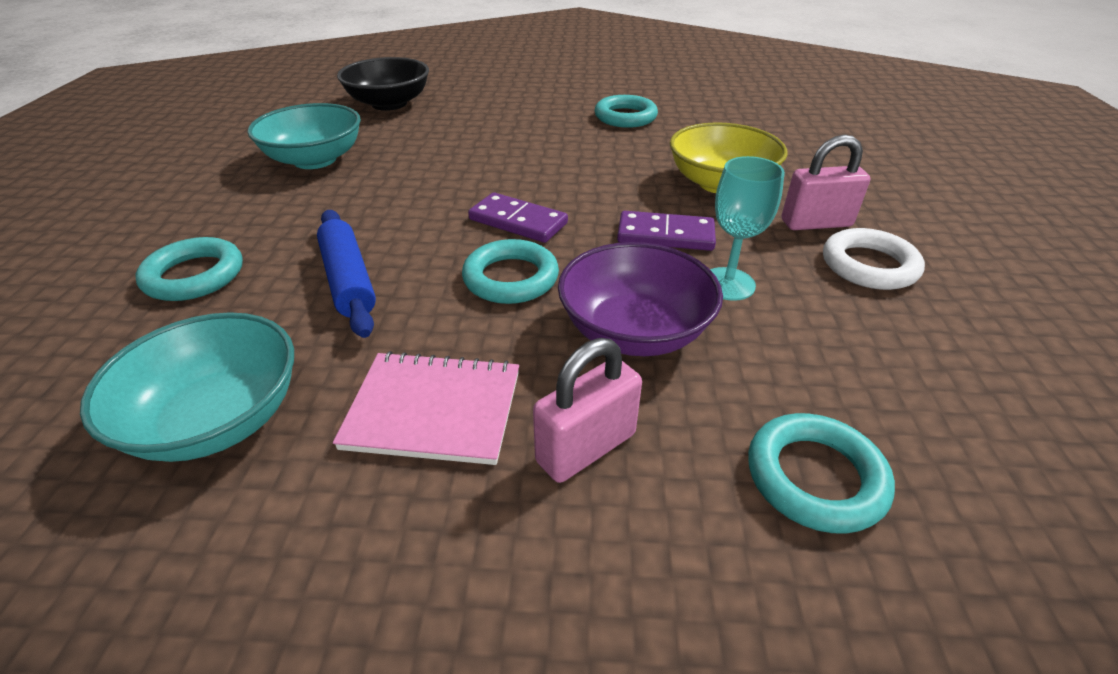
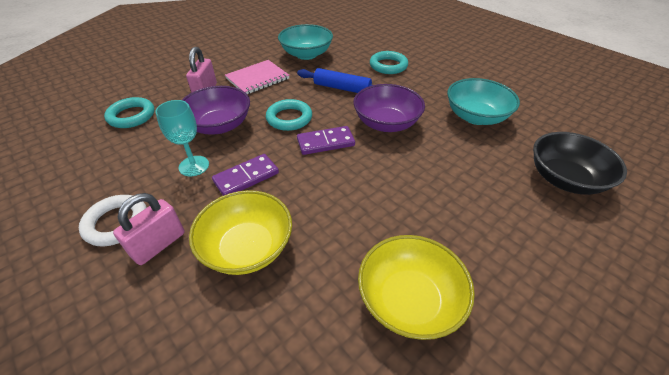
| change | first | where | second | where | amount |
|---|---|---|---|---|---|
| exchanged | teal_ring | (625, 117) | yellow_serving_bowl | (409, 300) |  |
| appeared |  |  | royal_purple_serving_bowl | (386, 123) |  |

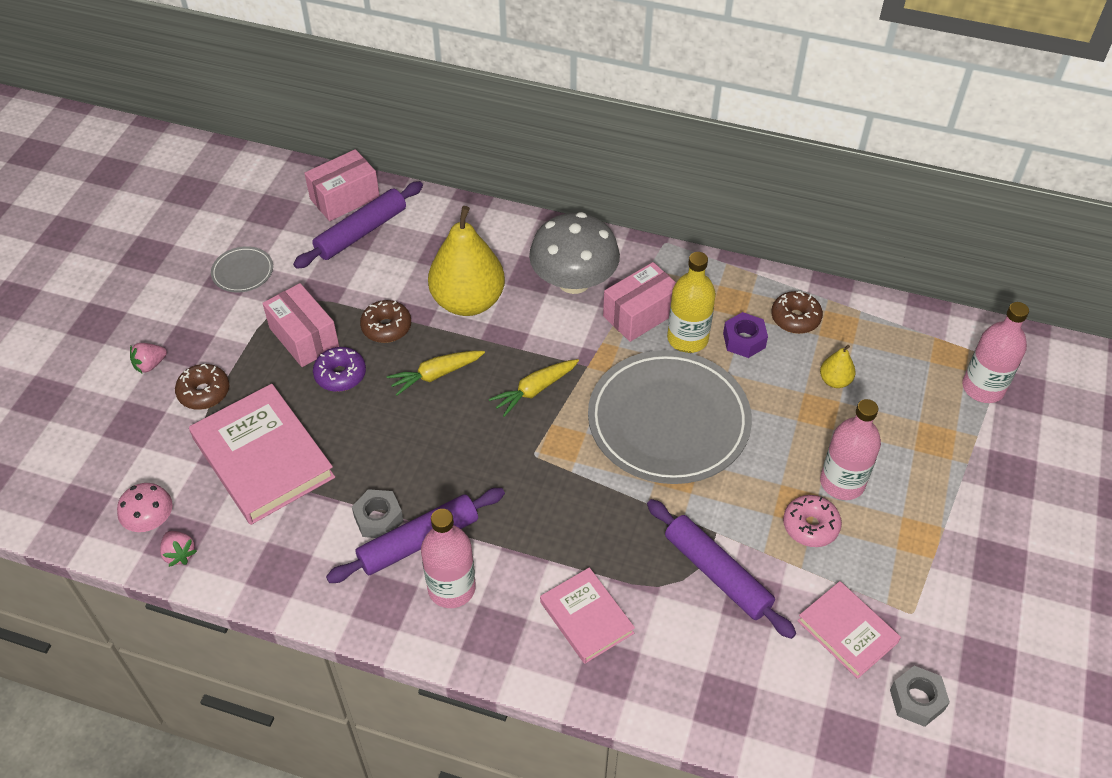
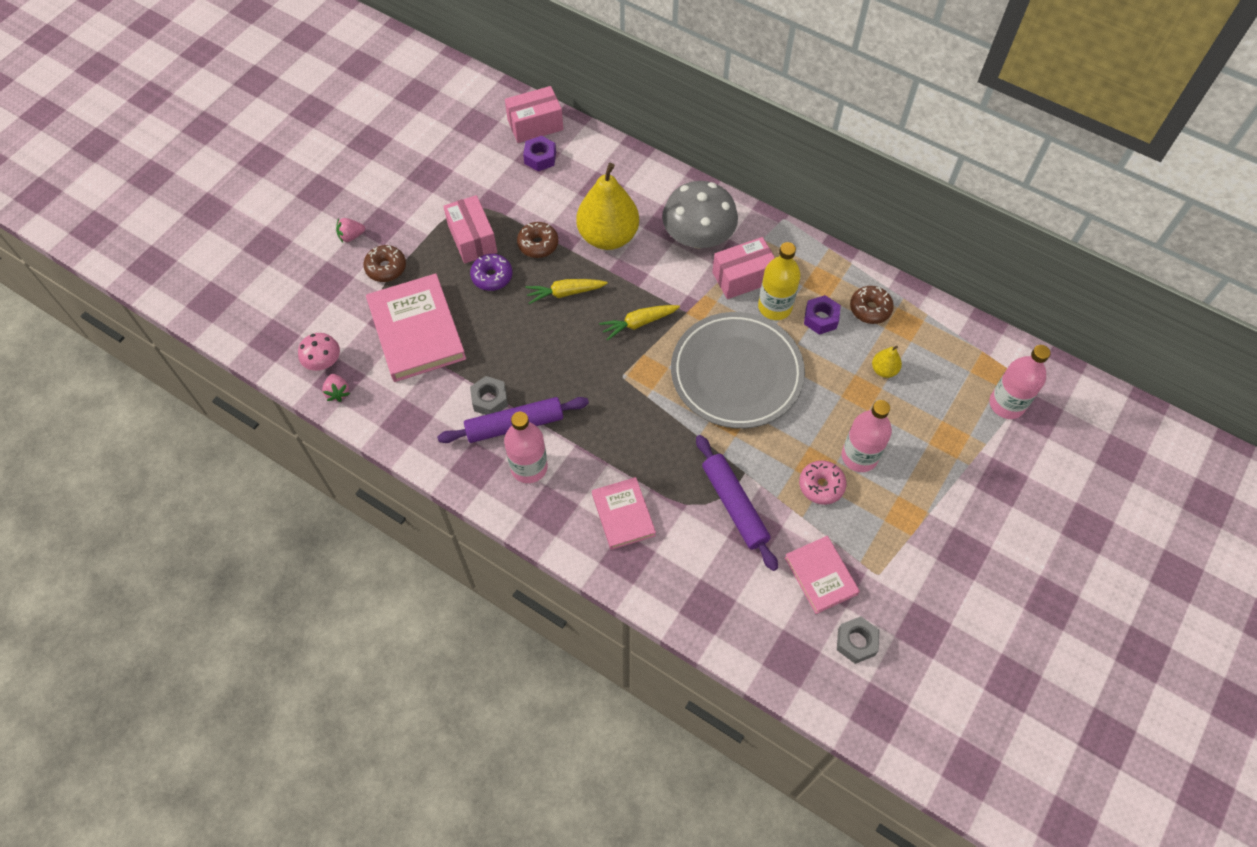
| change | first | where | second | where | amount |
|---|---|---|---|---|---|
| exchanged | royal_purple_pastry_roller | (361, 232) | royal_purple_hexagon_nut | (540, 158) |  |
| missing | ash-grey_flat_dish | (243, 272) |  |  |  |

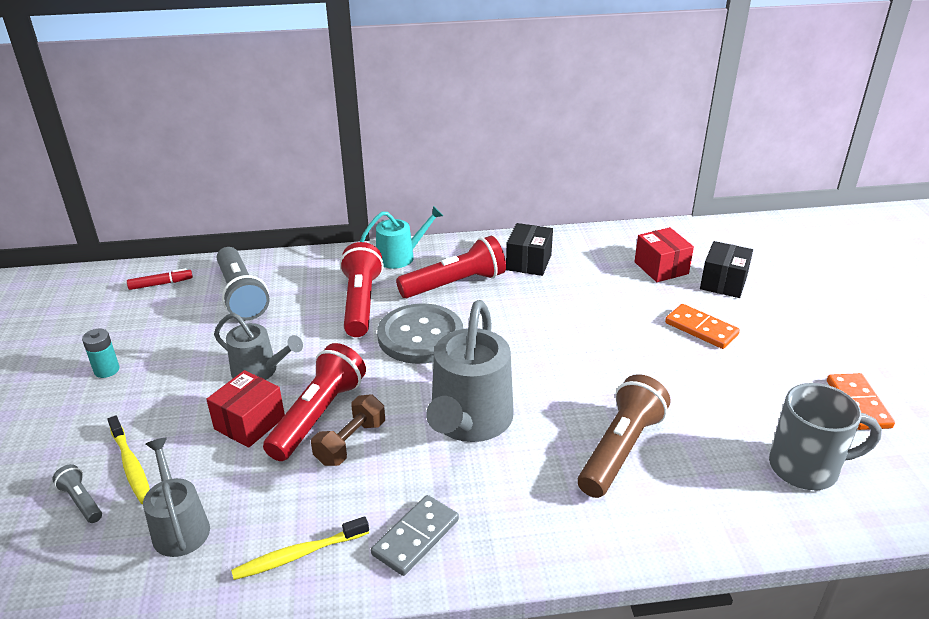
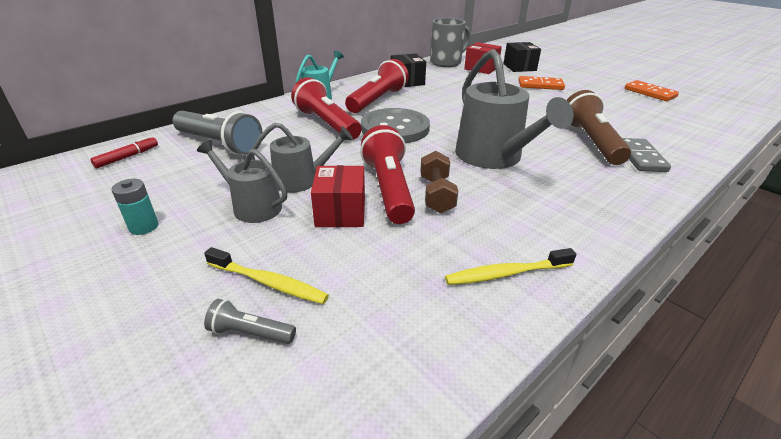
| change | first | where | second | where | amount |
|---|---|---|---|---|---|
| relocated | ash-grey_tea_mug | (806, 468) |  | (446, 62) |  |
| relocated | ash-grey_sprinkling_can | (179, 527) |  | (252, 206) |  |
| relocated | ash-grey_domino | (416, 537) |  | (641, 157) |  |
| spun | yellow_toothbrush | (298, 555) |  | (506, 273) | 45 degrees clockwise |

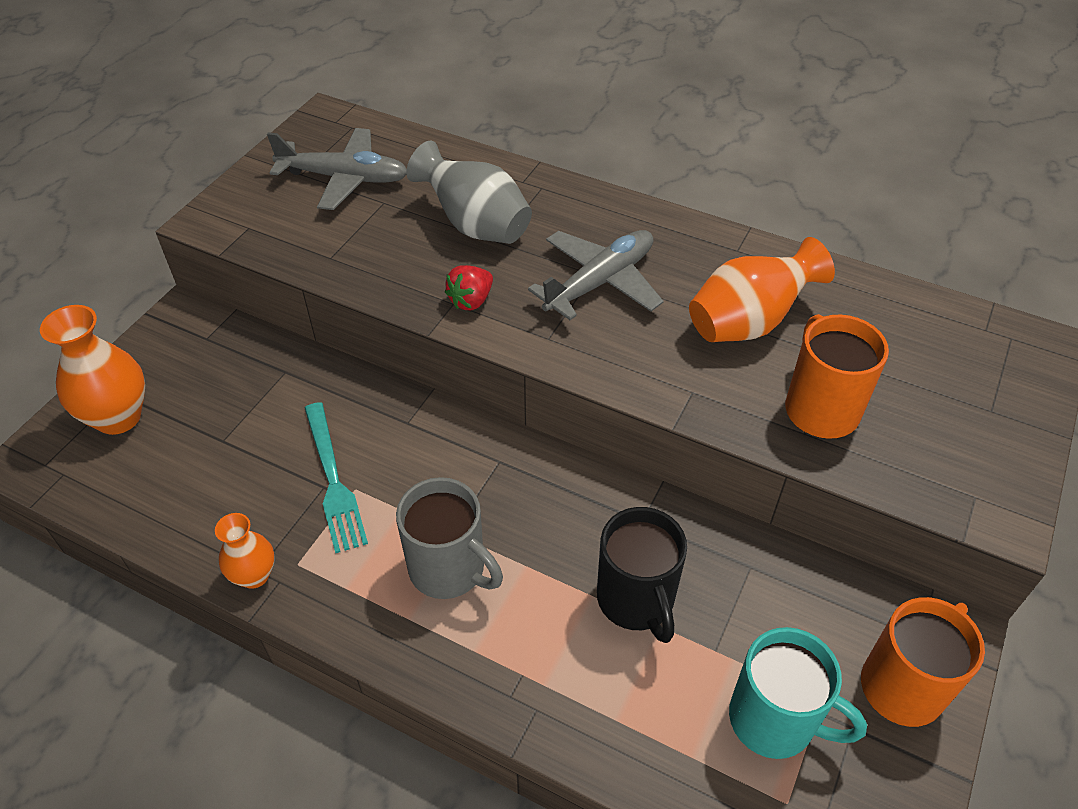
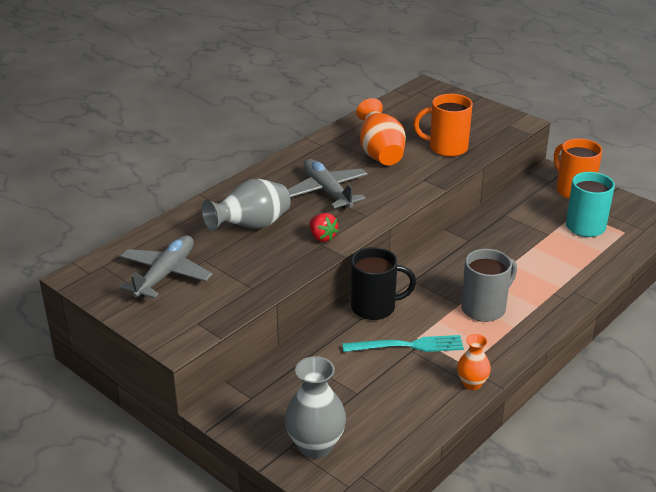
| change | first | where | second | where | amount |
|---|---|---|---|---|---|
| colour | orange-coloured_flower_vase | (118, 417) | ash-grey_flower_vase | (315, 446) |  |
| relocated | black_tea_mug | (636, 600) |  | (375, 307) |  |

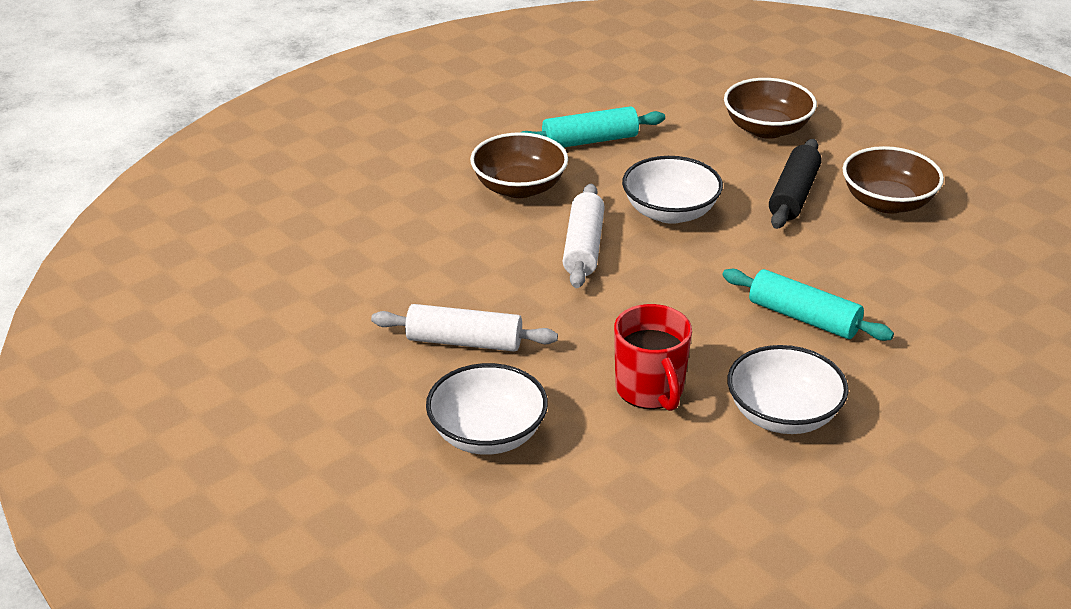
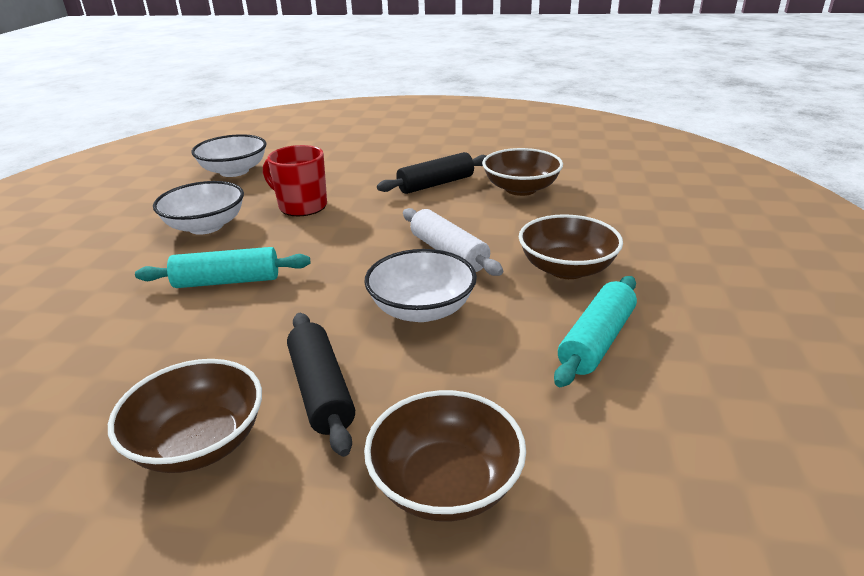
| change | first | where | second | where | amount |
|---|---|---|---|---|---|
| colour | pure_white_pastry_roller | (464, 341) | black_pastry_roller | (436, 184) |  |
| relocated | pure_white_serving_bowl | (487, 434) |  | (234, 171) |  |
| appeared |  |  | russet_serving_bowl | (521, 189) |  |

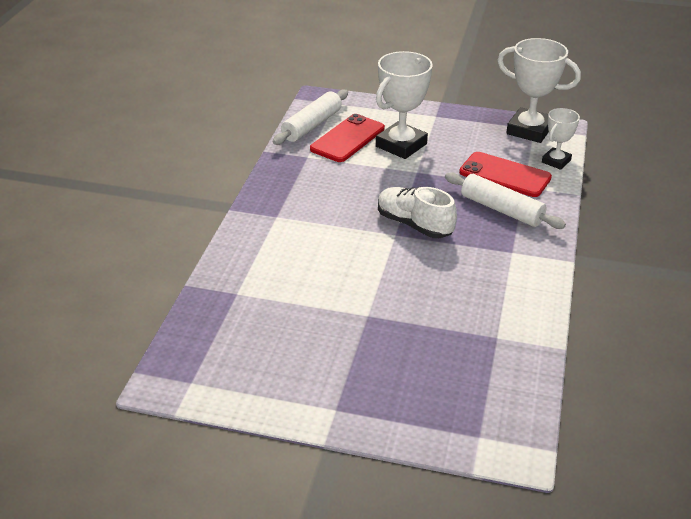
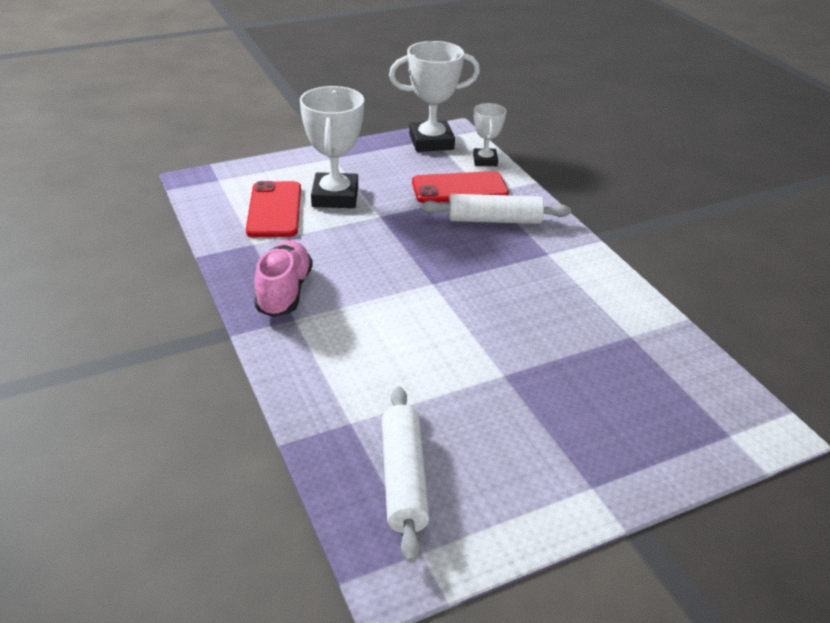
| change | first | where | second | where | amount |
|---|---|---|---|---|---|
| relocated | pure_white_pastry_roller | (312, 125) |  | (404, 479) |  |
| missing | pure_white_sneaker | (414, 224) |  |  |  |
| appeared |  |  | rose-pink_sneaker | (284, 292) |  |

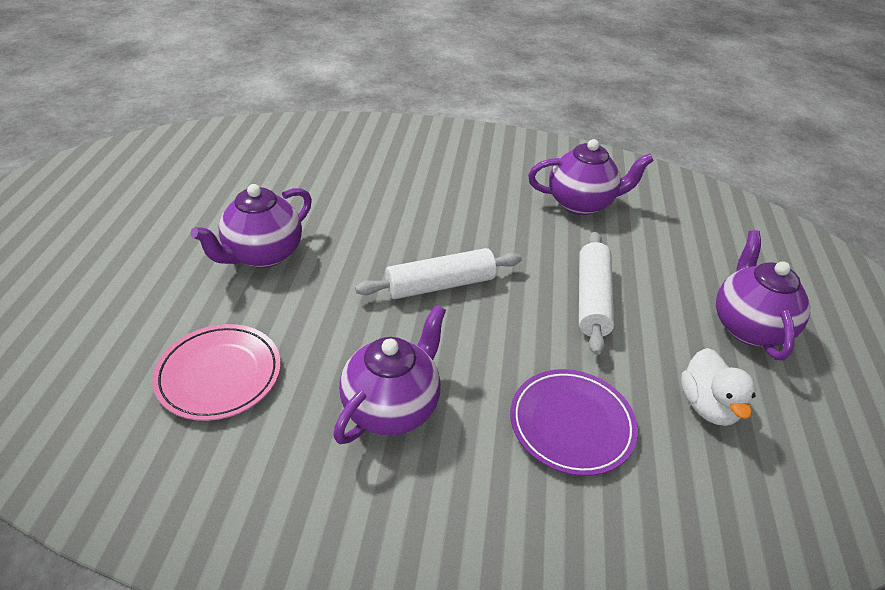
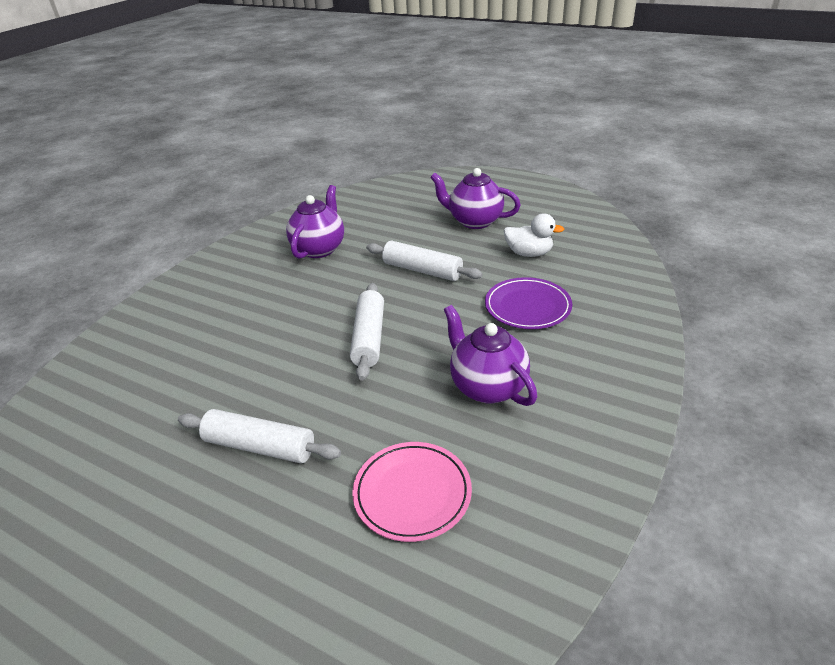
| change | first | where | second | where | amount |
|---|---|---|---|---|---|
| exchanged | royal_purple_tea_pot | (263, 254) | pure_white_pastry_roller | (260, 446) |  |

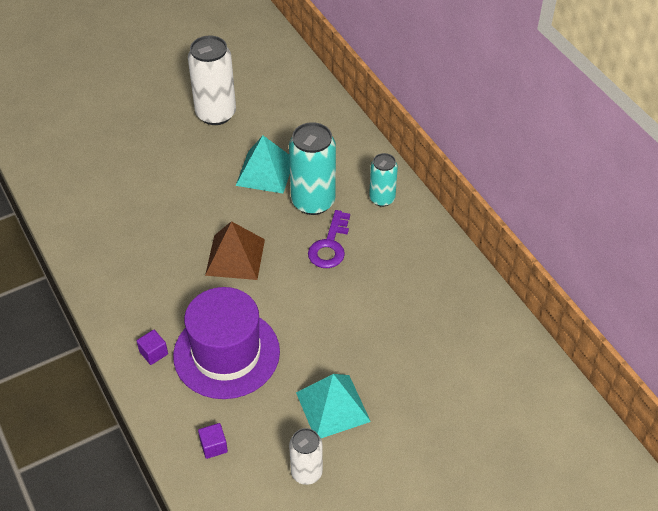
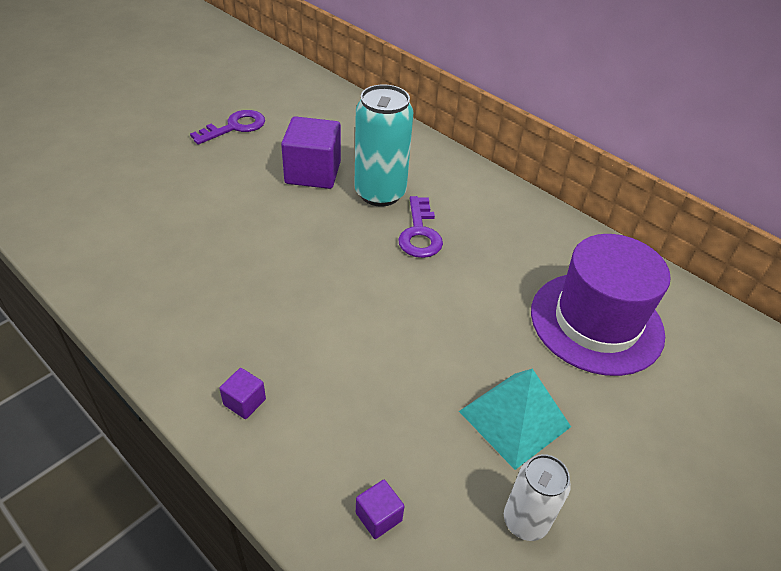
| change | first | where | second | where | amount |
|---|---|---|---|---|---|
| exchanged | pure_white_tin | (216, 114) | royal_purple_key | (235, 127) |  |
| exchanged | teal_pyramid_shape | (265, 172) | royal_purple_solid_cube | (313, 173) |  |
| missing | teal_tin | (382, 199) |  |  |  |
| missing | russet_pyramid_shape | (235, 257) |  |  |  |
| relocated | royal_purple_top_hat | (226, 353) |  | (596, 322) |  |

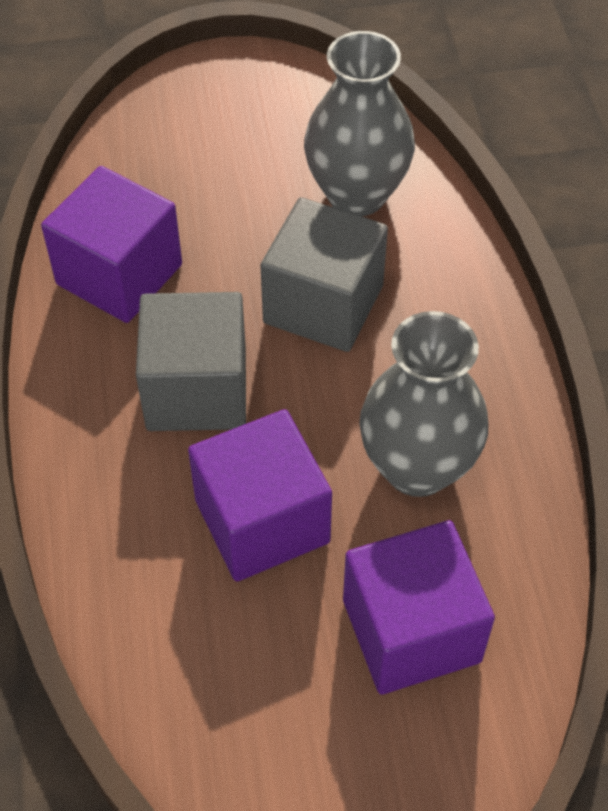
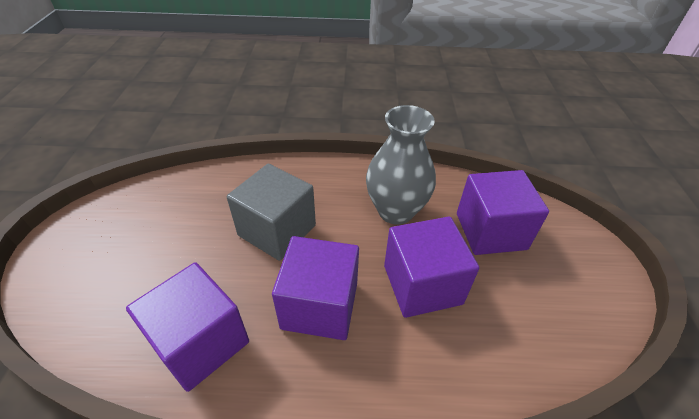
| change | first | where | second | where | amount |
|---|---|---|---|---|---|
| missing | ash-grey_flower_vase | (356, 194) |  |  |  |
| colour | ash-grey_solid_cube | (196, 390) | royal_purple_solid_cube | (320, 305) |  |

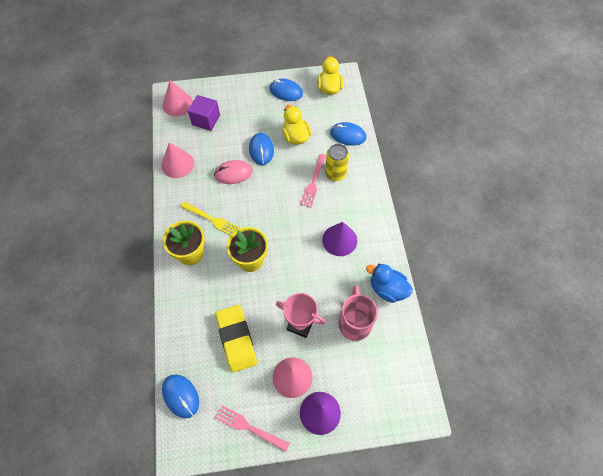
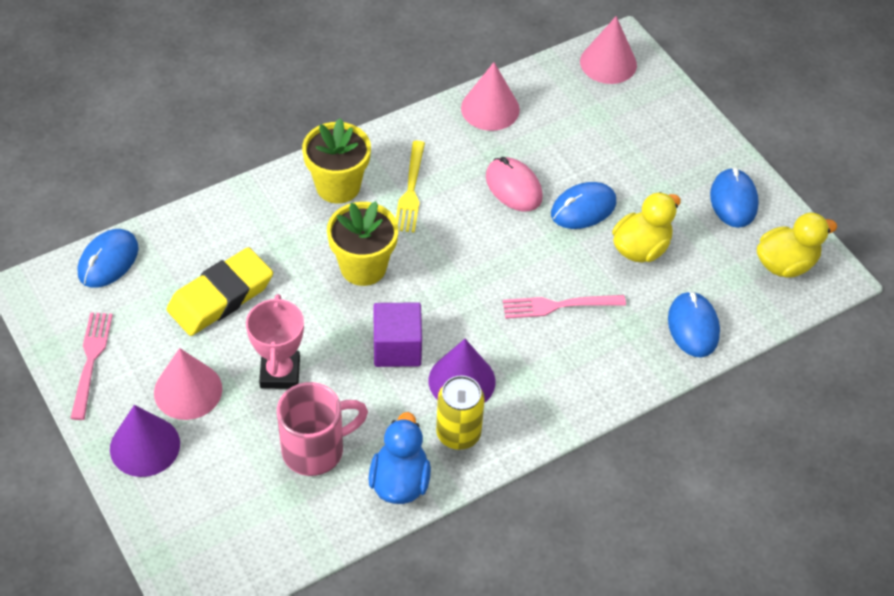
| change | first | where | second | where | amount |
|---|---|---|---|---|---|
| relocated | royal_purple_solid_cube | (206, 120) |  | (397, 348) |  |
| relocated | yellow_tin | (335, 173) |  | (458, 434) |  |

